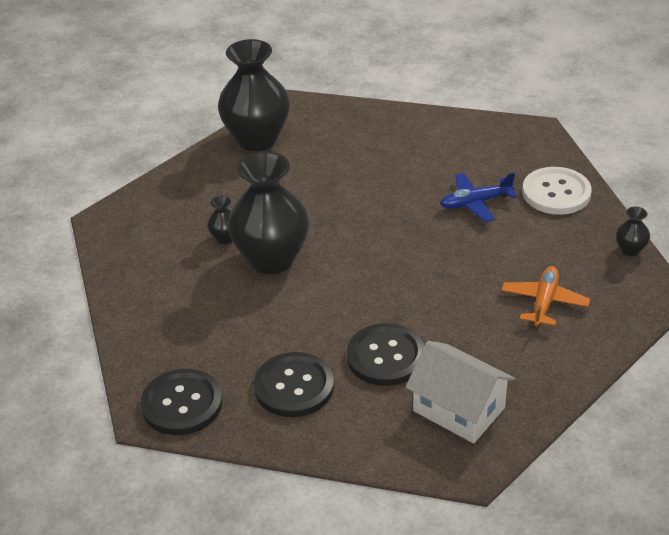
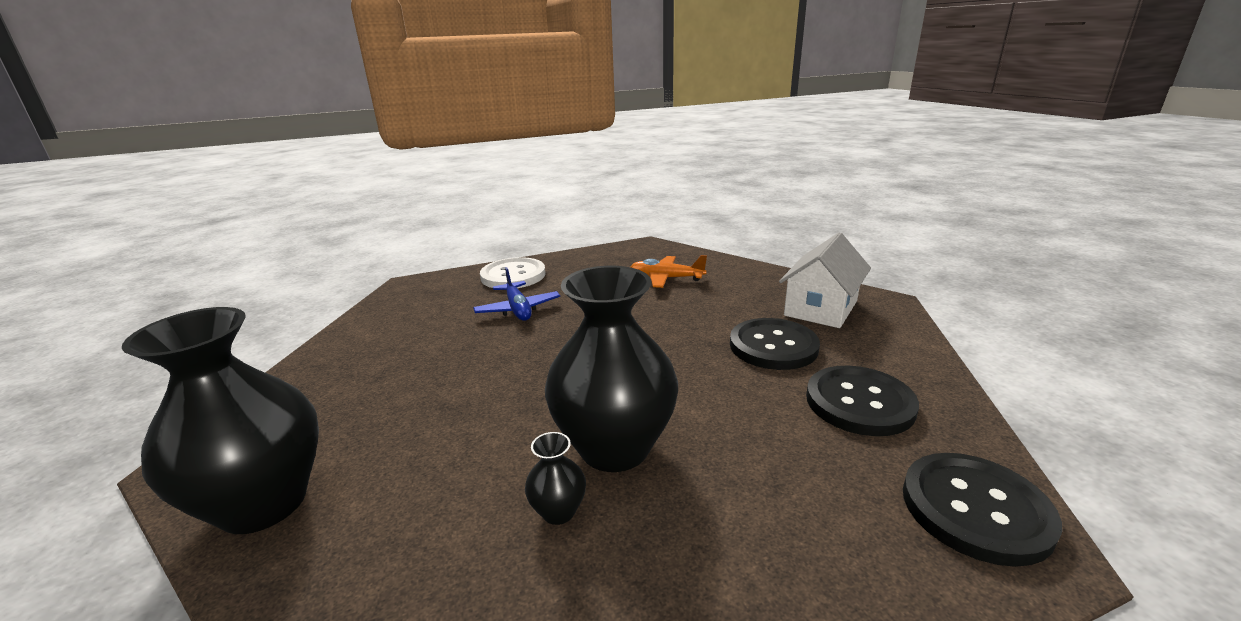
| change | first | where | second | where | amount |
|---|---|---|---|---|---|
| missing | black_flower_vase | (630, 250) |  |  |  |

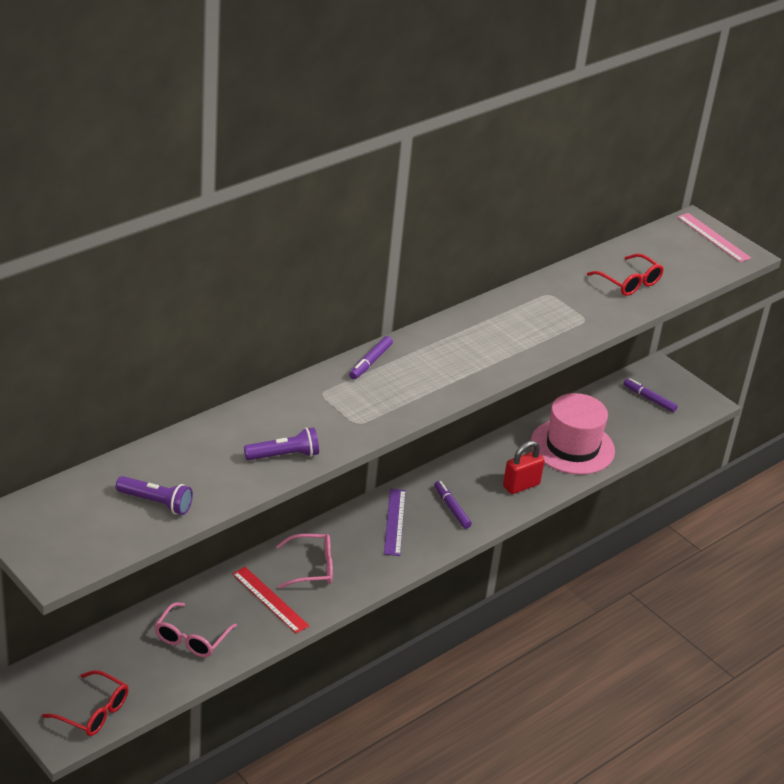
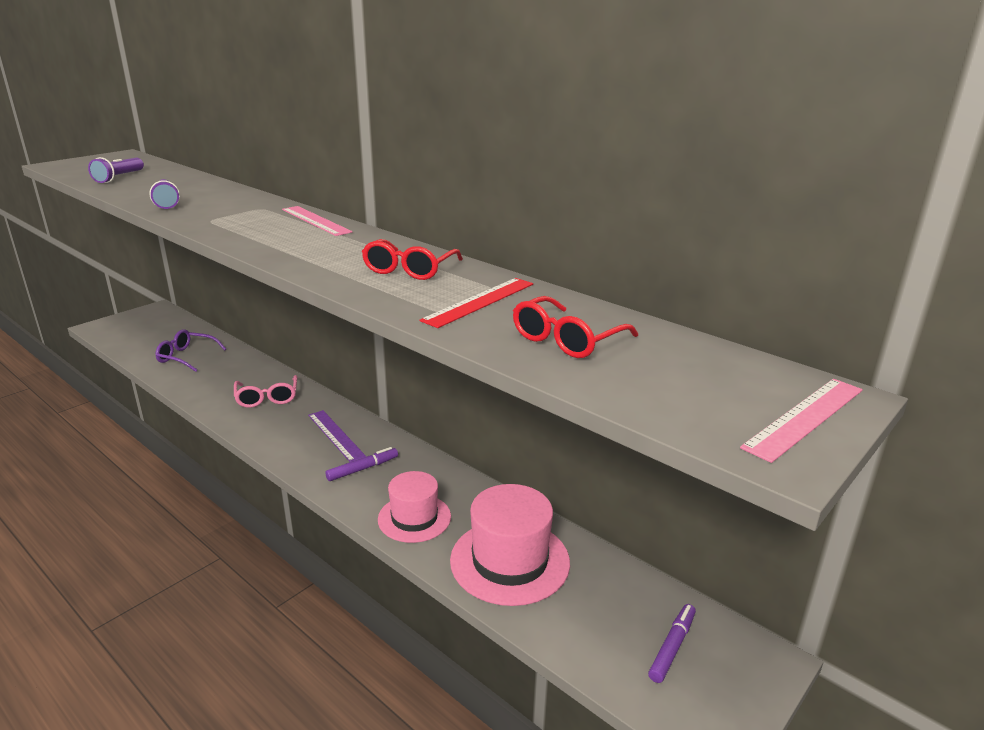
| change | first | where | second | where | amount |
|---|---|---|---|---|---|
| exchanged | royal_purple_marker | (370, 362) | rose-pink_straightedge | (315, 220) |  |
| exchanged | scarlet_lock | (521, 485) | rose-pink_top_hat | (414, 518) |  |
| spun | royal_purple_straightedge | (395, 522) |  | (336, 435) | 60 degrees clockwise |
| relocated | scarlet_straightedge | (270, 600) |  | (479, 302) |  |
| colour | rose-pink_glasses | (191, 638) | royal_purple_glasses | (186, 357) |  |
| relocated | scarlet_glasses | (93, 712) |  | (409, 270) |  |

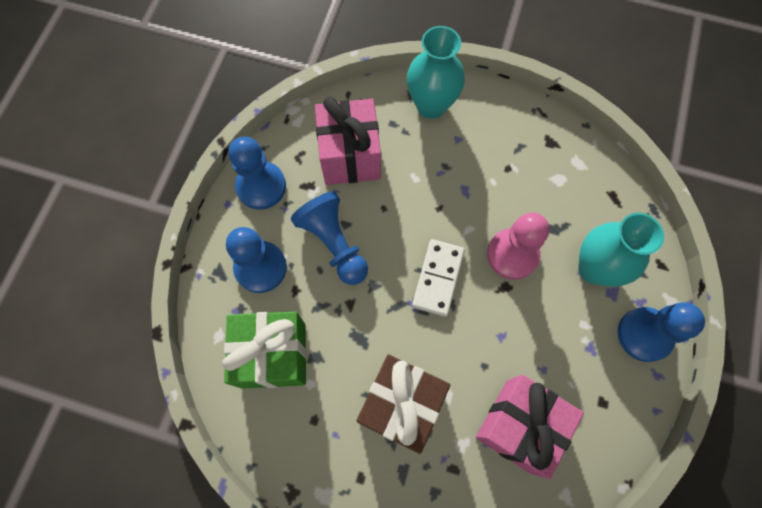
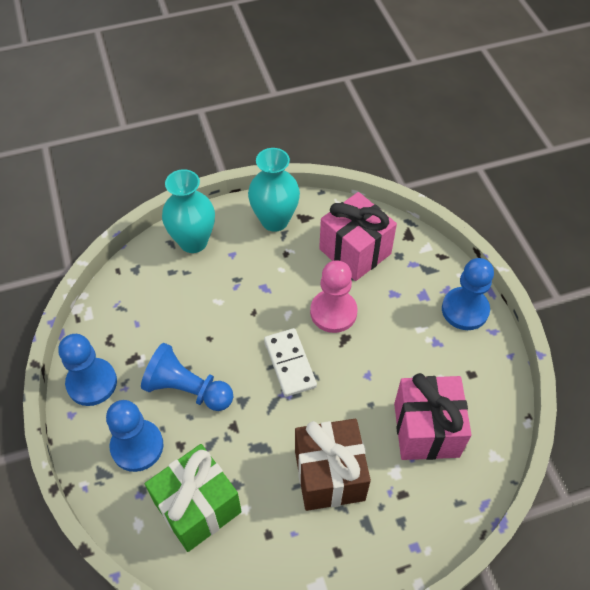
| change | first | where | second | where | amount |
|---|---|---|---|---|---|
| relocated | rose-pink_present | (350, 156) |  | (355, 251) |  |
| relocated | teal_flower_vase | (594, 269) |  | (274, 220) |  |

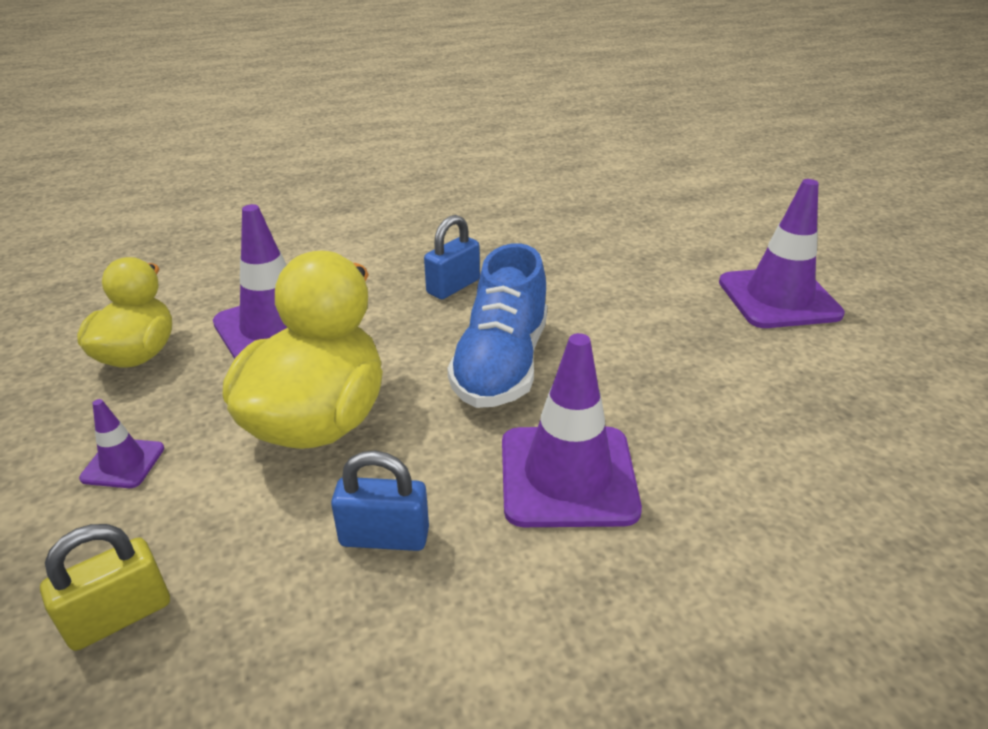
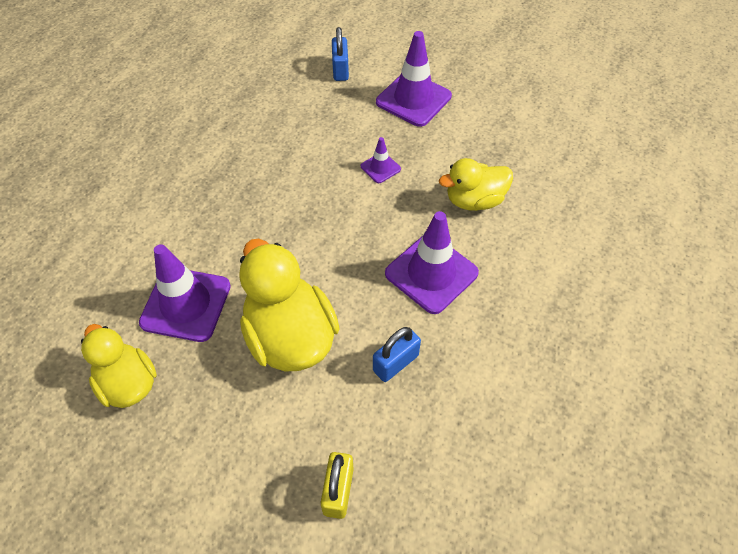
| change | first | where | second | where | amount |
|---|---|---|---|---|---|
| relocated | cobalt_lock | (453, 286) |  | (340, 70) |  |
| missing | cobalt_sneaker | (501, 364) |  |  |  |
| relocated | royal_purple_traffic_cone | (123, 463) |  | (380, 168) |  |
| appeared |  |  | yellow_rubber_duck | (474, 200) |  |

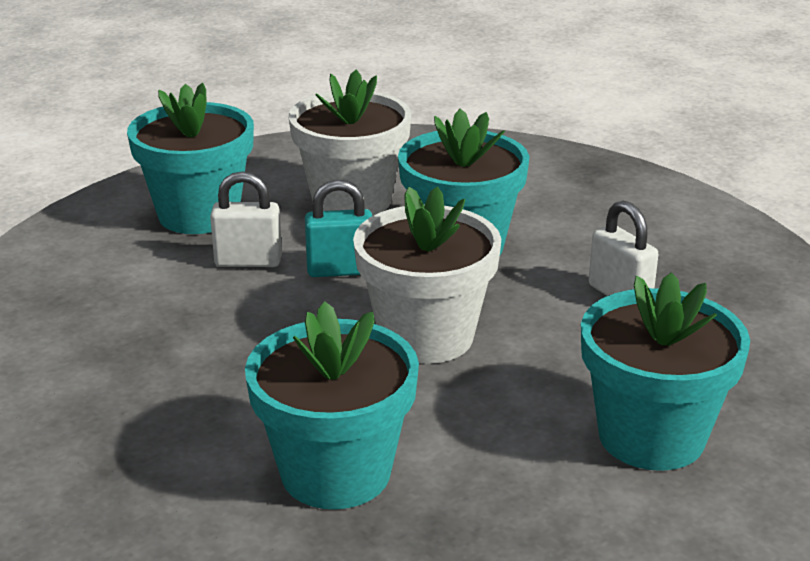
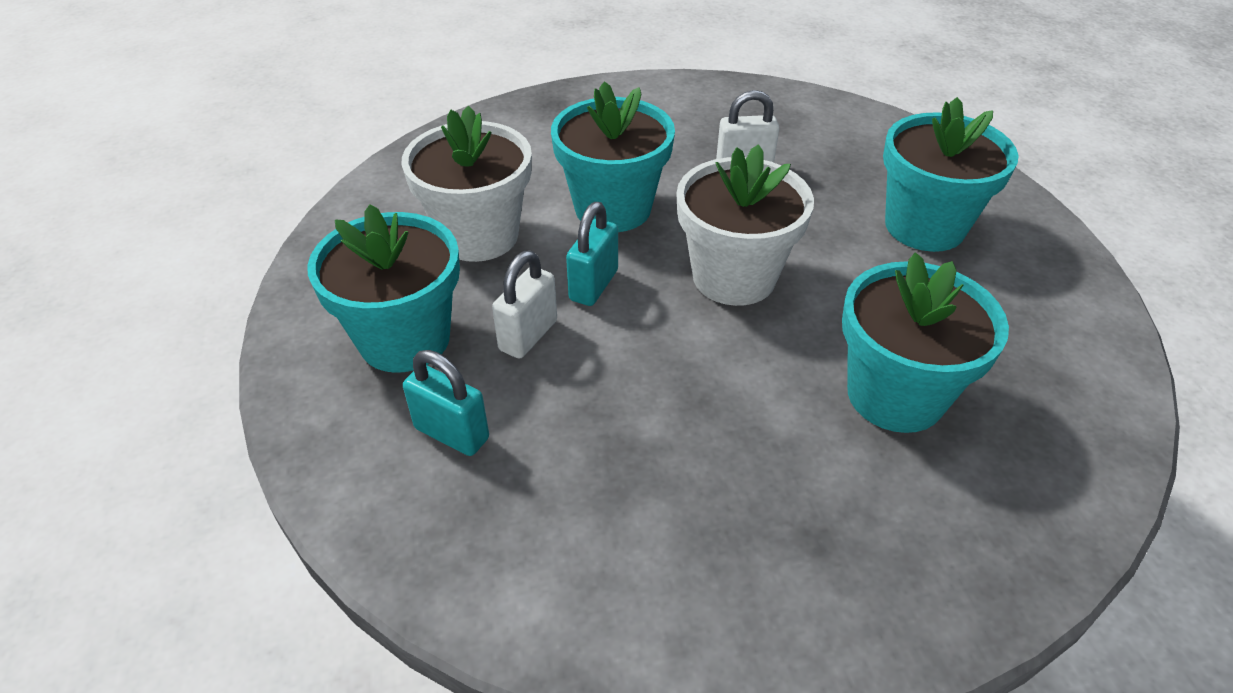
| change | first | where | second | where | amount |
|---|---|---|---|---|---|
| appeared |  |  | teal_lock | (452, 433) |  |

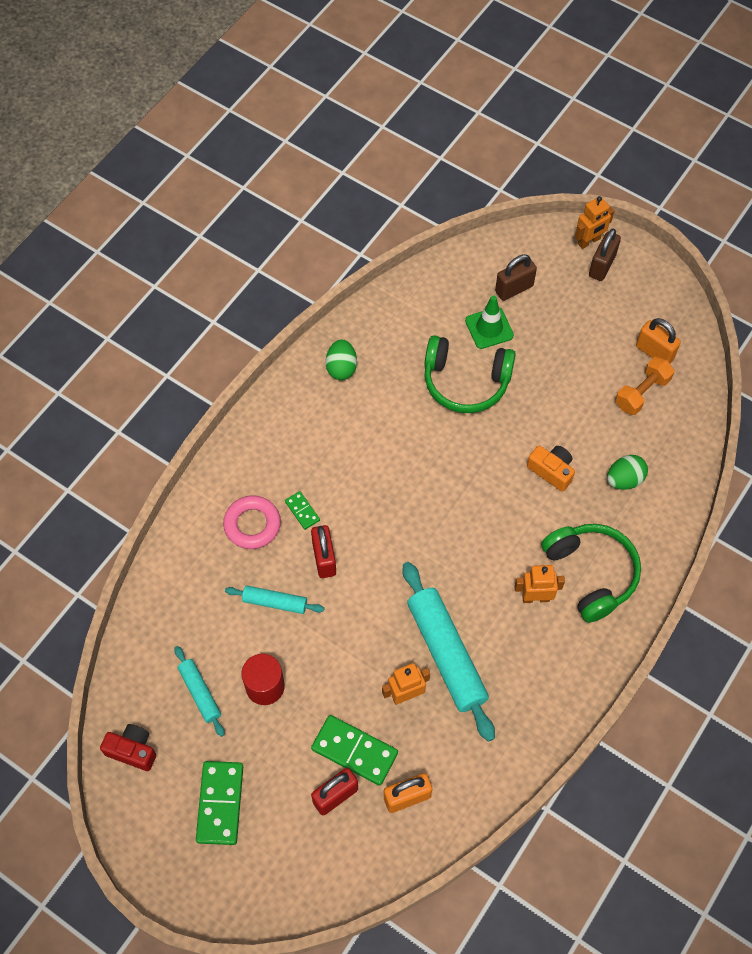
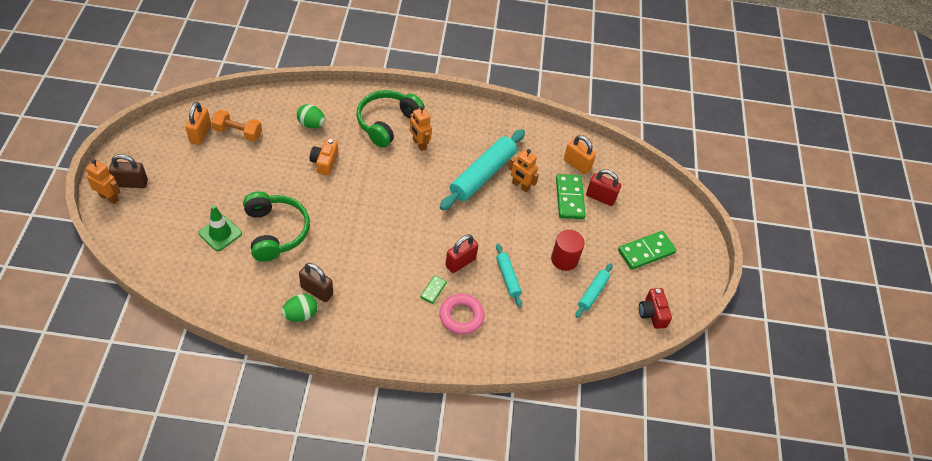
| change | first | where | second | where | amount |
|---|---|---|---|---|---|
| relocated | russet_lock | (514, 289) |  | (317, 291) |  |

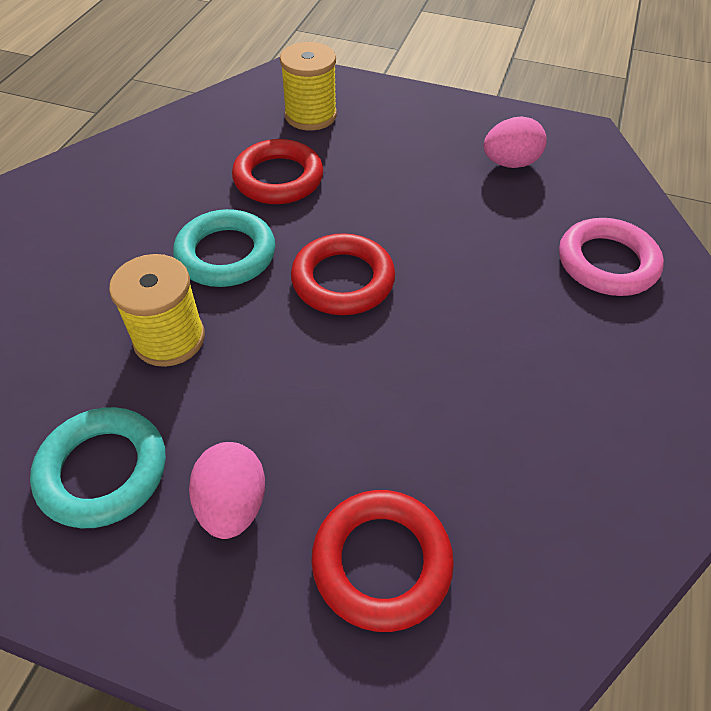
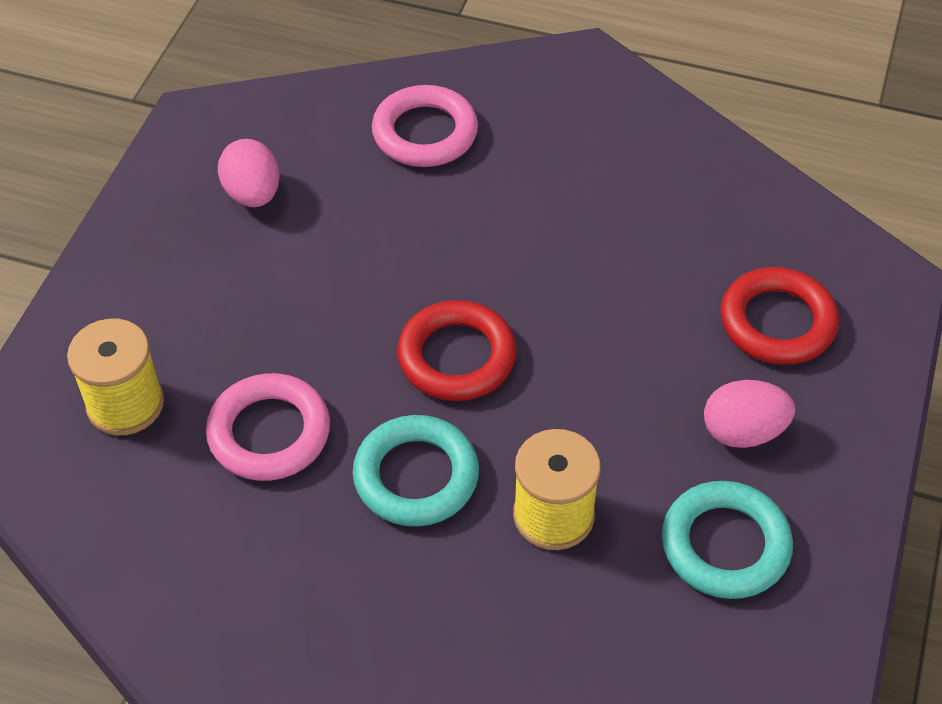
| change | first | where | second | where | amount |
|---|---|---|---|---|---|
| colour | scarlet_ring | (278, 178) | rose-pink_ring | (269, 433) |  |

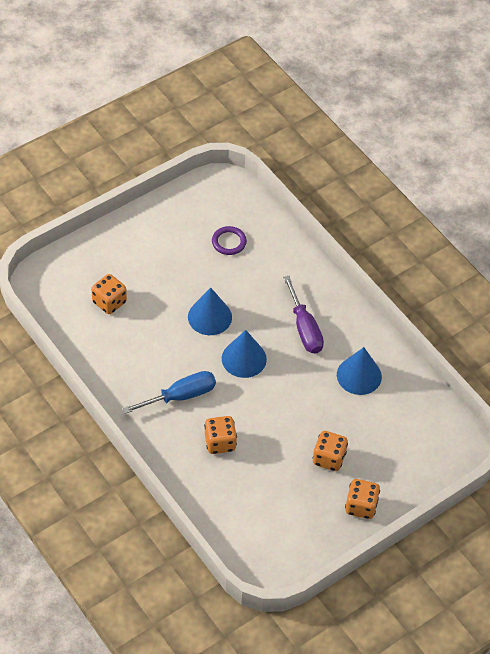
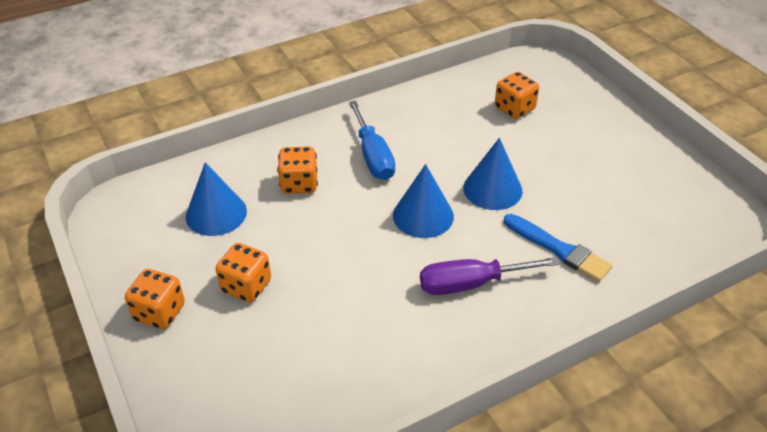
| change | first | where | second | where | amount |
|---|---|---|---|---|---|
| missing | royal_purple_ring | (229, 242) |  |  |  |
| relocated | cobalt_cone_shape | (359, 375) |  | (216, 213) |  |
| appeared |  |  | cobalt_paint_brush | (559, 249) |  |

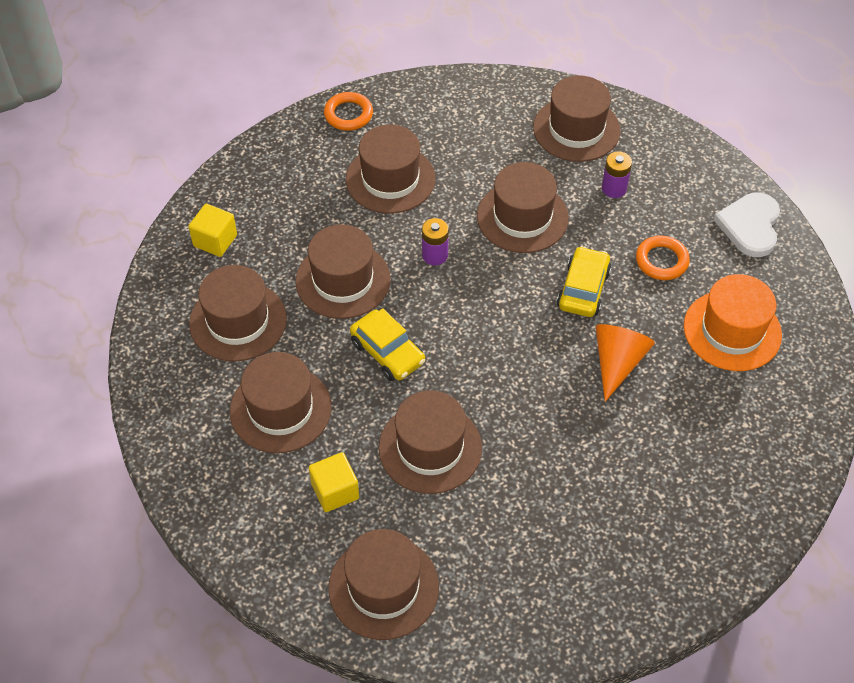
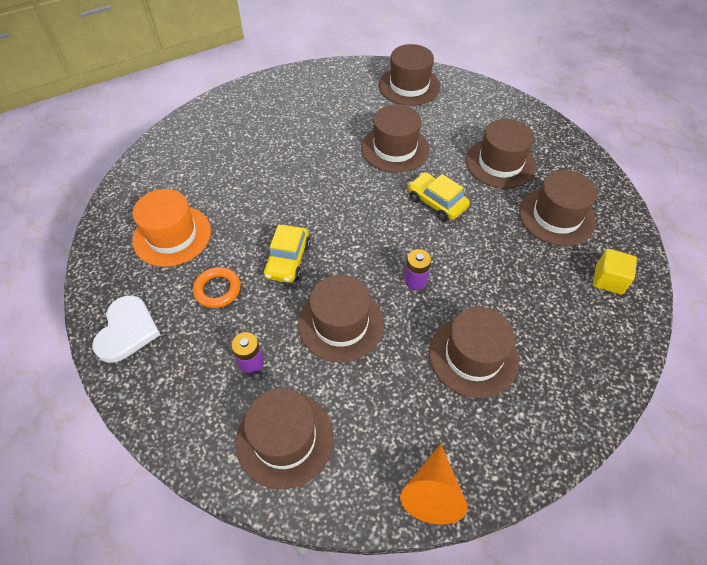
| change | first | where | second | where | amount |
|---|---|---|---|---|---|
| missing | orange-coloured_ring | (348, 114) |  |  |  |
| missing | russet_top_hat | (343, 280) |  |  |  |
| relocated | orange-coloured_cone_shape | (617, 362) |  | (432, 492) |  |
| missing | yellow_solid_cube | (335, 491) |  |  |  |

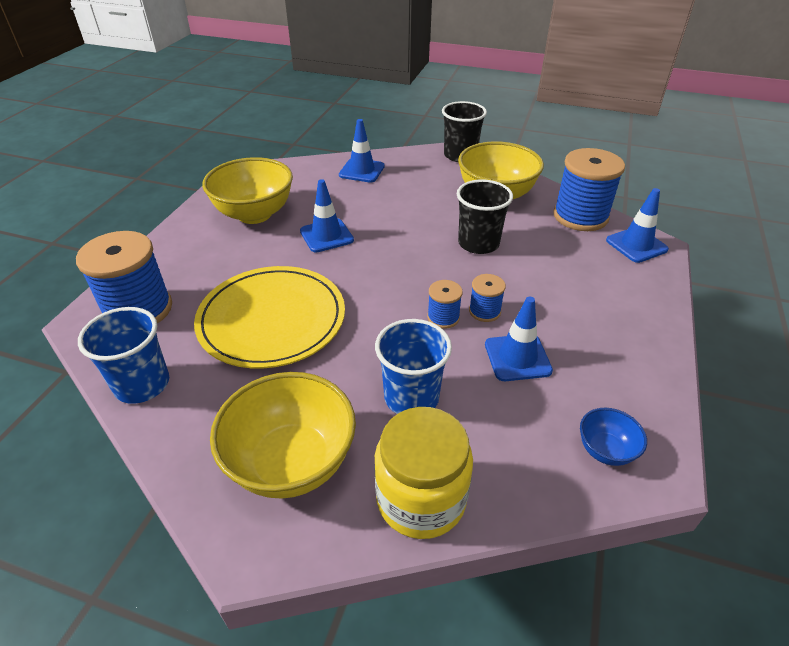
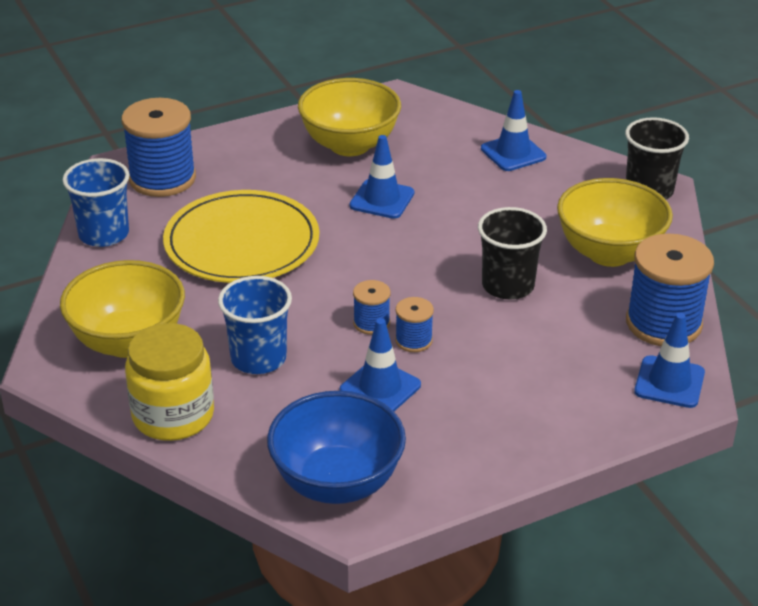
| change | first | where | second | where | amount |
|---|---|---|---|---|---|
| size | cobalt_serving_bowl | (605, 450) |  | (337, 482) | x2.08 |

